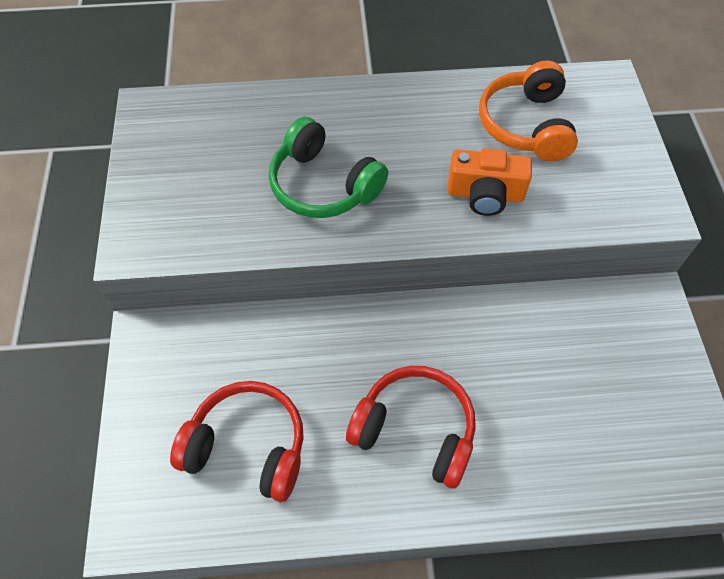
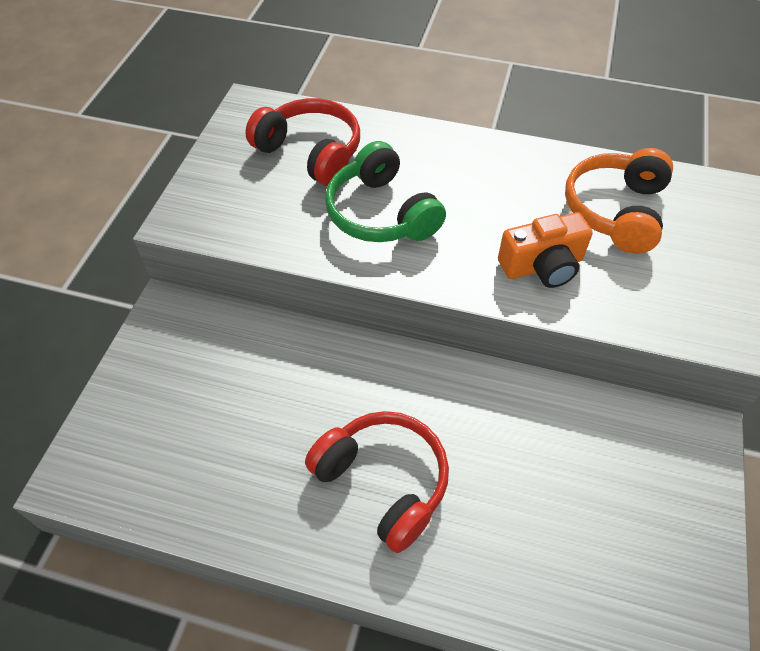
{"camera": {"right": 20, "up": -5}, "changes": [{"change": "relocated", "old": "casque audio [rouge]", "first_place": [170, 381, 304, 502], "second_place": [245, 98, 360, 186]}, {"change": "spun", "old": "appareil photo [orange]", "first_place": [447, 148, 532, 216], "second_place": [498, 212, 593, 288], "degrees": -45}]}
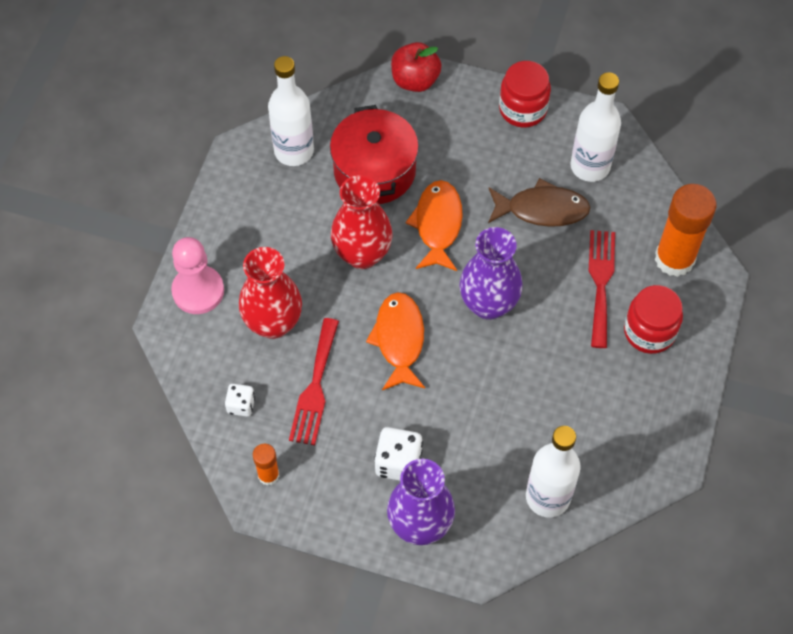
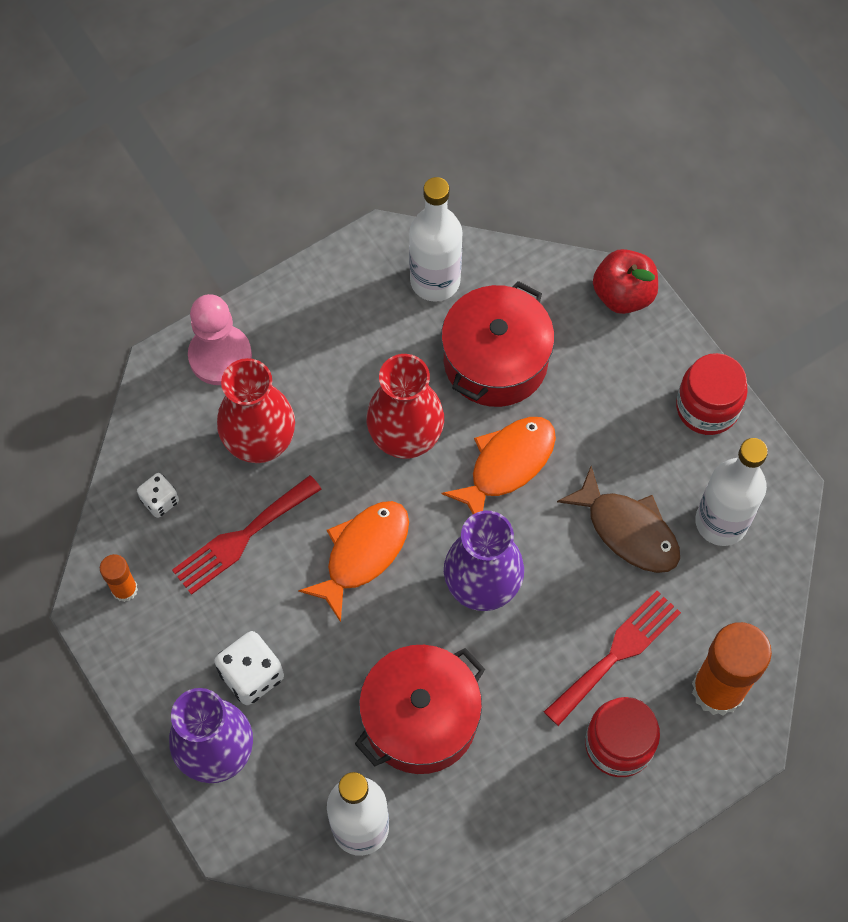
{"camera": {"right": 40, "up": 5}, "changes": [{"change": "appeared", "new": "marmite [rouge]", "second_place": [355, 645, 485, 774]}]}
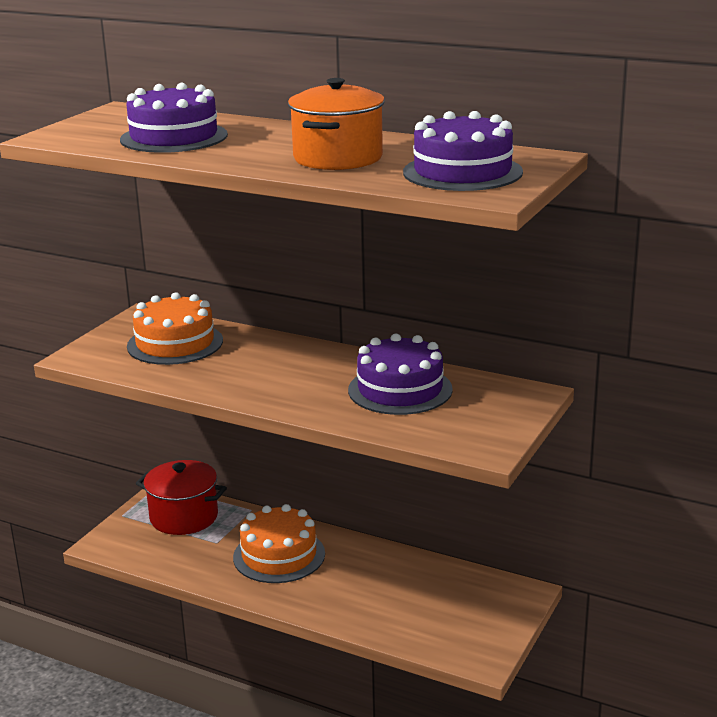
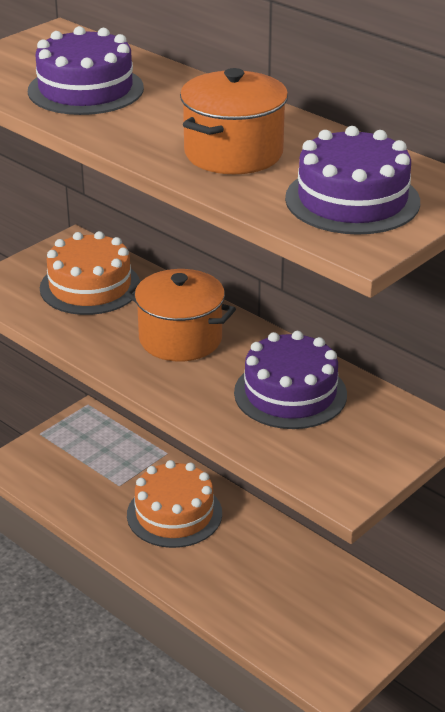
{"camera": {"right": 15, "up": 10}, "changes": [{"change": "missing", "old": "marmite [rouge]", "first_place": [136, 460, 227, 535]}, {"change": "appeared", "new": "marmite [orange]", "second_place": [125, 269, 236, 362]}]}
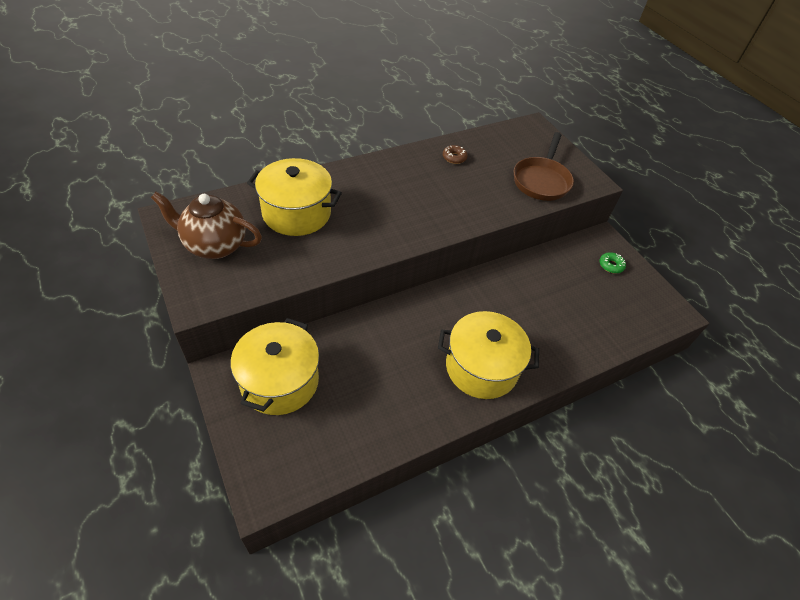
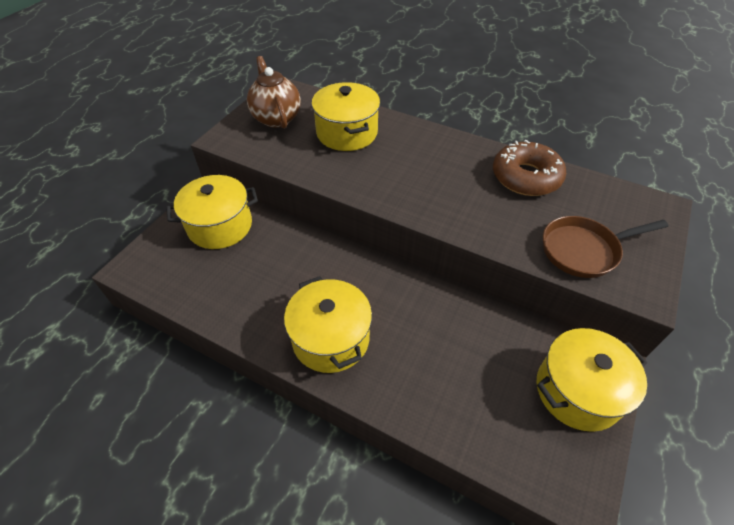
{"camera": {"right": 60, "up": 0}, "changes": [{"change": "exchanged", "old": "beignet [vert]", "new": "marmite [jaune]", "first_place": [599, 252, 626, 273], "second_place": [537, 328, 647, 432]}, {"change": "size", "old": "beignet [marron]", "first_place": [443, 145, 468, 164], "second_place": [493, 140, 566, 196], "factor": 2.48}]}
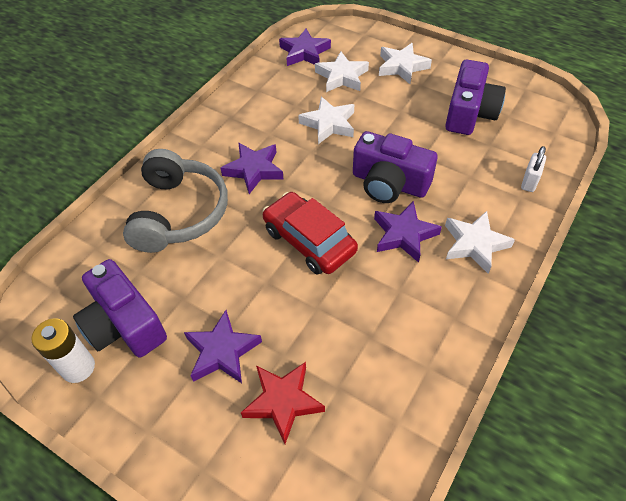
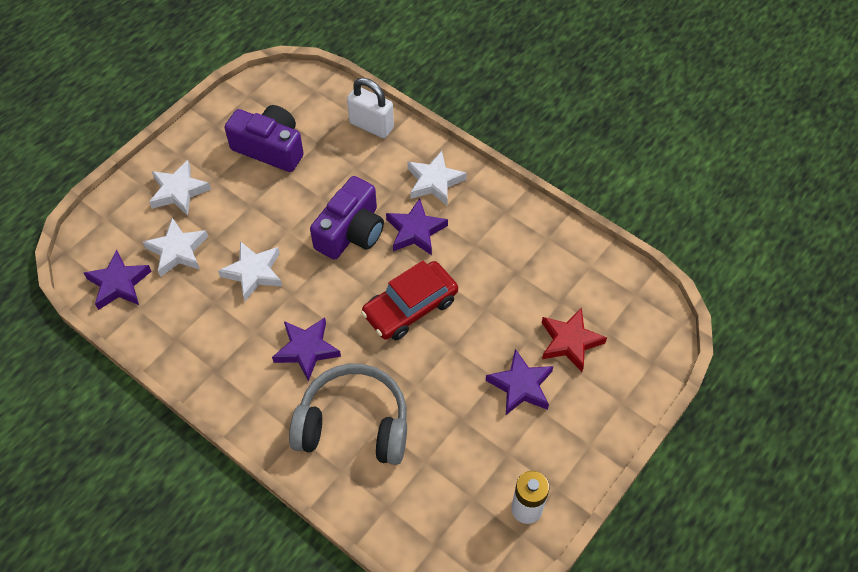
{"camera": {"right": -85, "up": 5}, "changes": [{"change": "missing", "old": "appareil photo [violet]", "first_place": [73, 259, 167, 358]}, {"change": "size", "old": "cadenas [blanc]", "first_place": [521, 146, 546, 192], "second_place": [347, 78, 394, 138], "factor": 1.62}]}
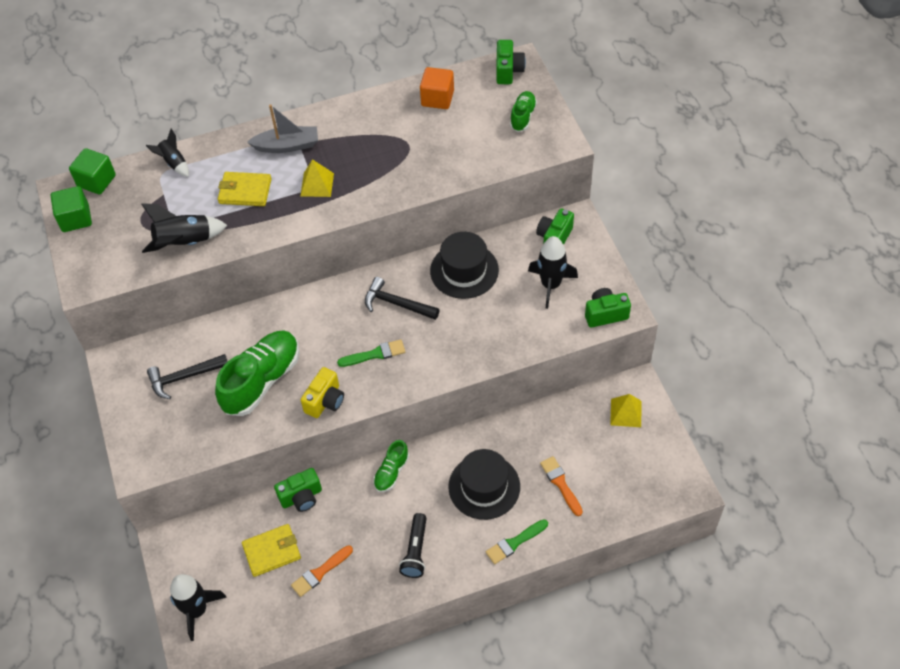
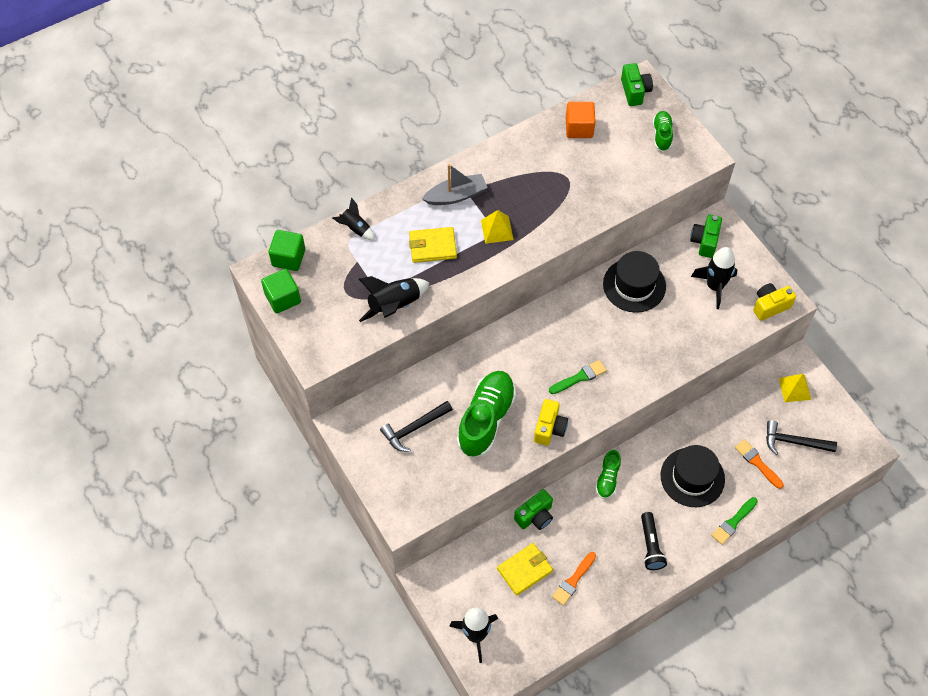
{"camera": {"right": -15, "up": 5}, "changes": [{"change": "relocated", "old": "marteau [noir]", "first_place": [365, 277, 440, 320], "second_place": [766, 420, 837, 455]}, {"change": "colour", "old": "appareil photo [vert]", "new": "appareil photo [jaune]", "first_place": [585, 288, 631, 328], "second_place": [753, 283, 796, 321]}]}
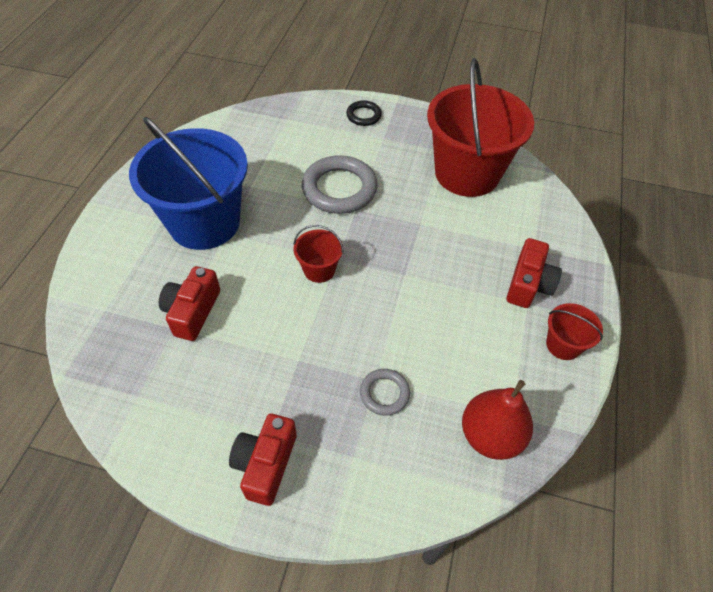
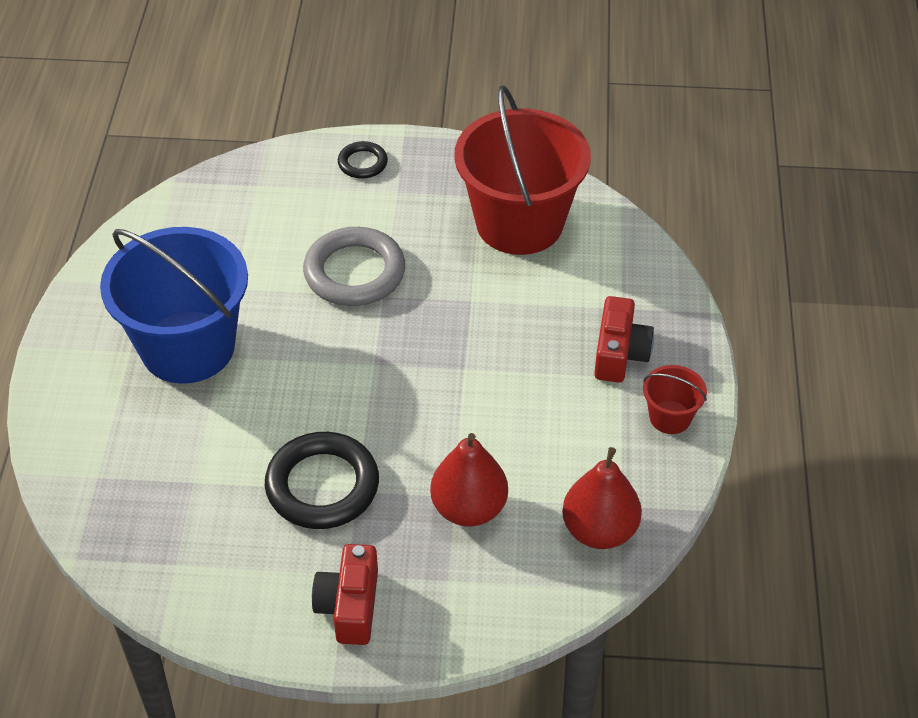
{"camera": {"right": -10, "up": -5}, "changes": [{"change": "missing", "old": "appareil photo [rouge]", "first_place": [159, 266, 220, 341]}, {"change": "missing", "old": "seau [rouge]", "first_place": [294, 225, 344, 283]}, {"change": "appeared", "new": "anneau [noir]", "second_place": [265, 432, 379, 529]}, {"change": "exchanged", "old": "anneau [gris]", "new": "poire [rouge]", "first_place": [360, 369, 410, 416], "second_place": [430, 433, 508, 527]}]}
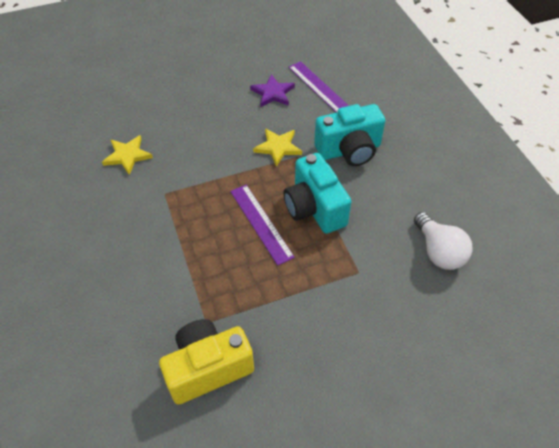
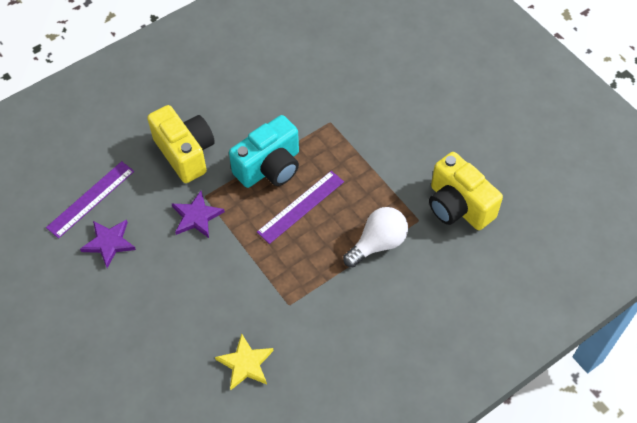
{"camera": {"right": -105, "up": 5}, "changes": [{"change": "relocated", "old": "ampoule [blanc]", "first_place": [414, 212, 472, 270], "second_place": [343, 207, 408, 267]}, {"change": "colour", "old": "étoile [jaune]", "new": "étoile [violet]", "first_place": [253, 129, 302, 167], "second_place": [172, 191, 225, 238]}, {"change": "colour", "old": "appareil photo [turquoise]", "new": "appareil photo [jaune]", "first_place": [314, 104, 385, 166], "second_place": [147, 105, 215, 183]}]}
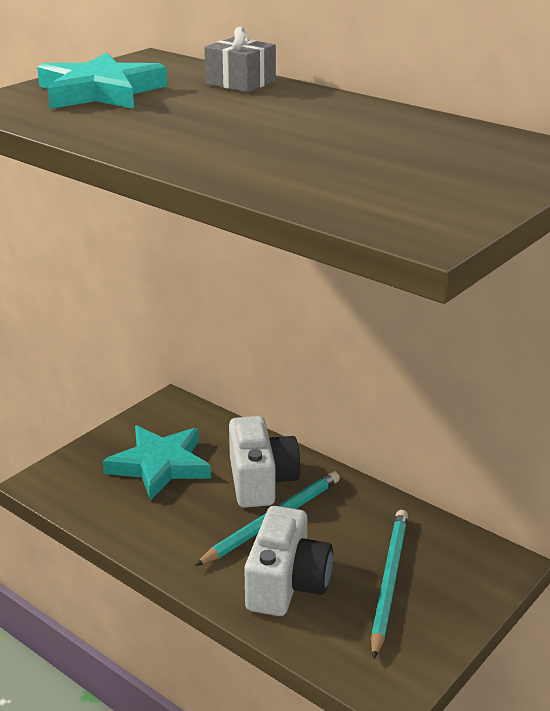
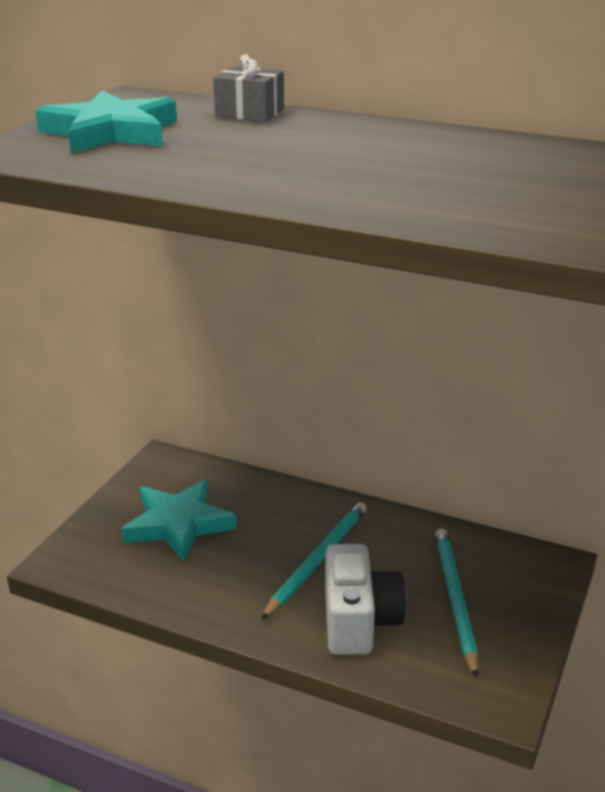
{"camera": {"right": -15, "up": 0}, "changes": [{"change": "missing", "old": "appareil photo [blanc]", "first_place": [229, 416, 301, 508]}]}
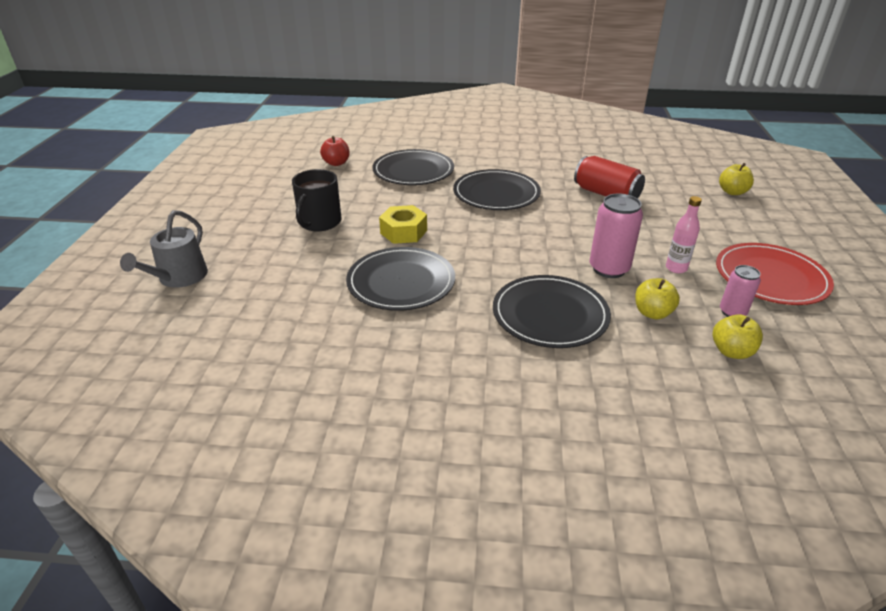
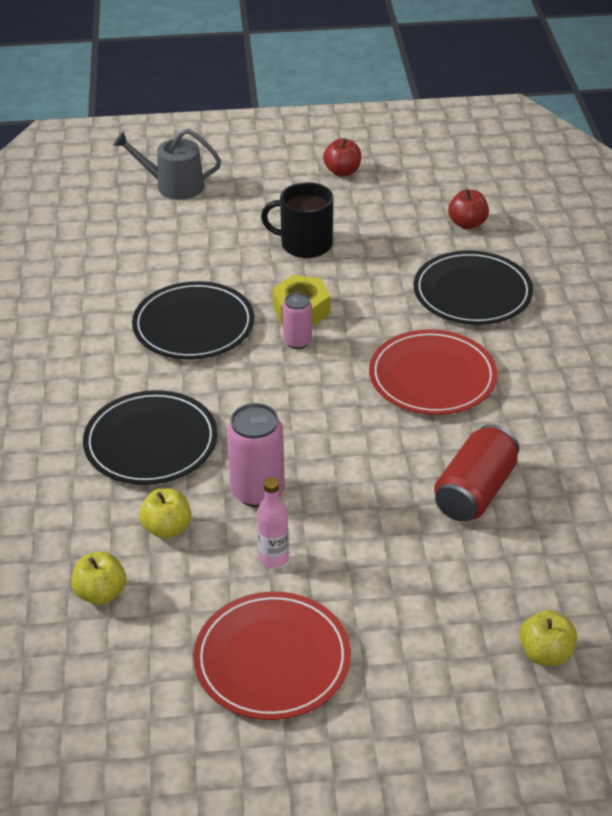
{"camera": {"right": 80, "up": 5}, "changes": [{"change": "appeared", "new": "pomme [rouge]", "second_place": [323, 138, 361, 177]}, {"change": "relocated", "old": "canette [rose]", "first_place": [720, 265, 761, 317], "second_place": [282, 292, 312, 349]}, {"change": "colour", "old": "assiette [noir]", "new": "assiette [rouge]", "first_place": [453, 169, 541, 210], "second_place": [369, 330, 498, 415]}]}
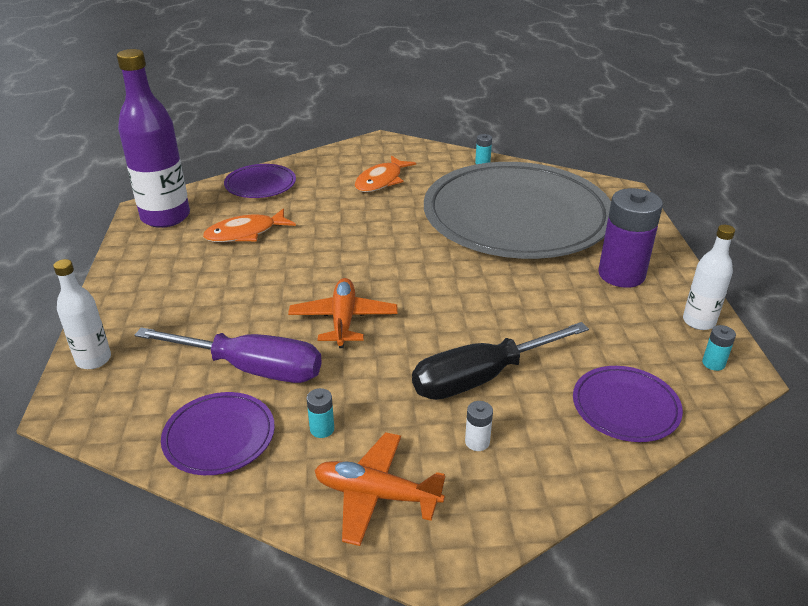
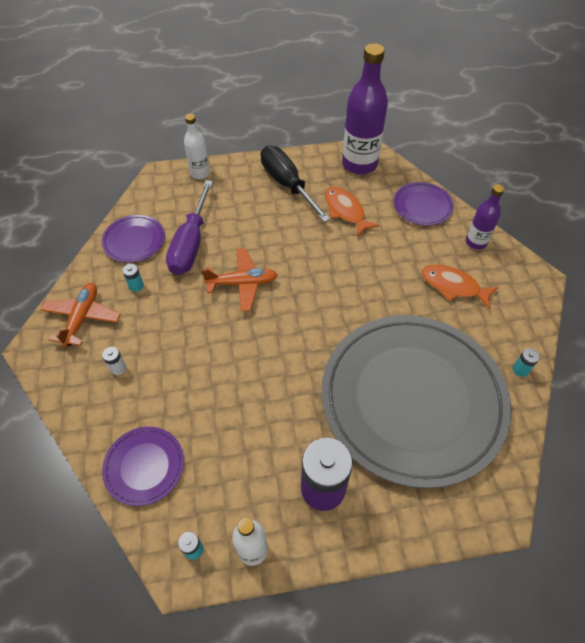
{"camera": {"right": 85, "up": 20}, "changes": [{"change": "appeared", "new": "bouteille [violet]", "second_place": [466, 184, 504, 250]}, {"change": "relocated", "old": "tournevis [noir]", "first_place": [412, 322, 589, 400], "second_place": [261, 145, 331, 222]}]}
